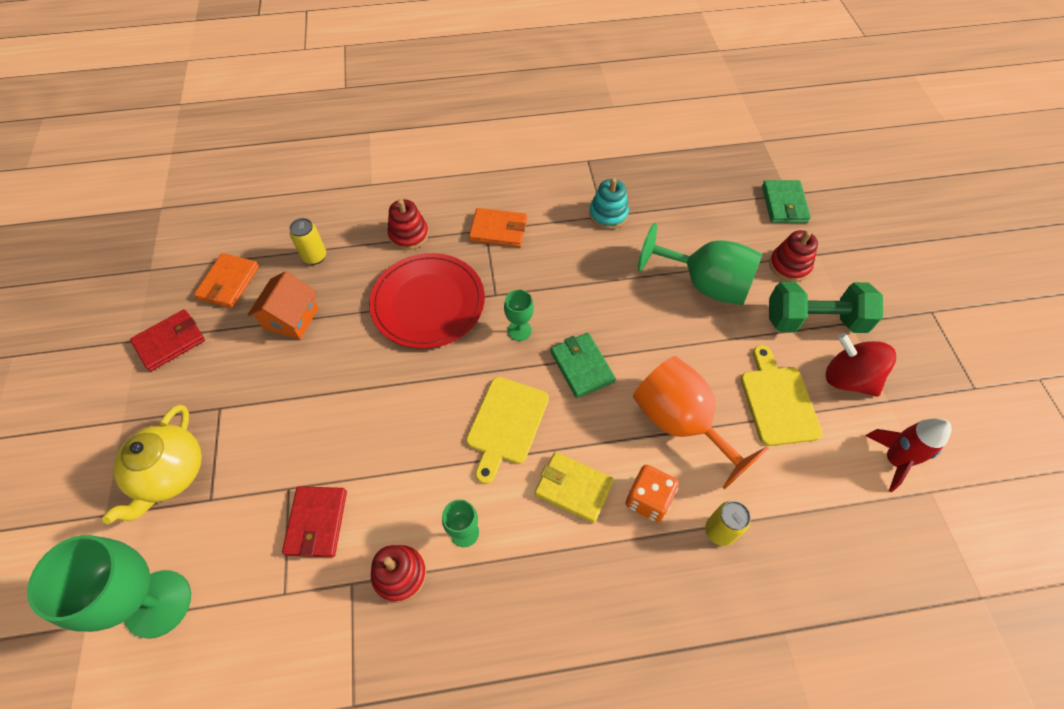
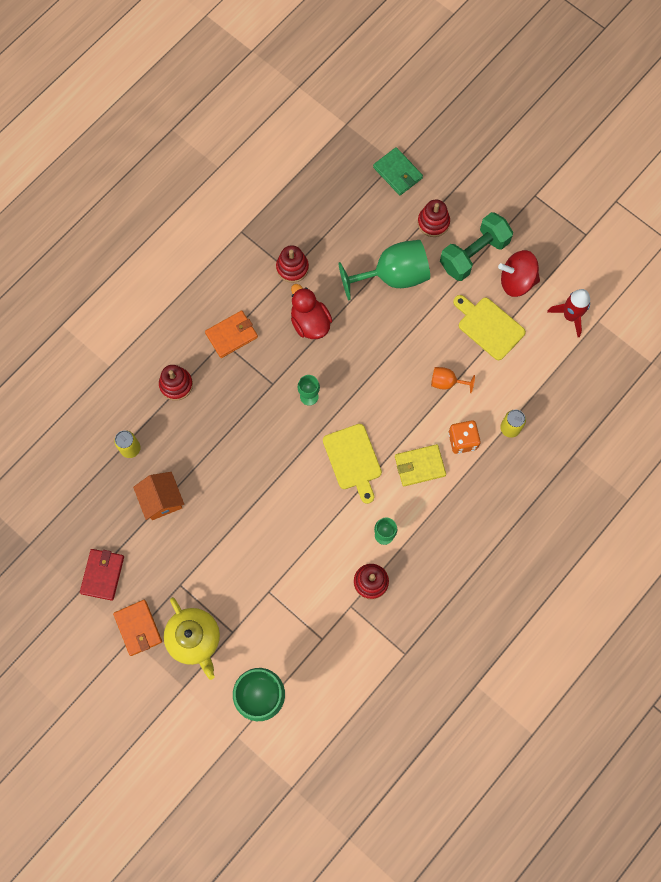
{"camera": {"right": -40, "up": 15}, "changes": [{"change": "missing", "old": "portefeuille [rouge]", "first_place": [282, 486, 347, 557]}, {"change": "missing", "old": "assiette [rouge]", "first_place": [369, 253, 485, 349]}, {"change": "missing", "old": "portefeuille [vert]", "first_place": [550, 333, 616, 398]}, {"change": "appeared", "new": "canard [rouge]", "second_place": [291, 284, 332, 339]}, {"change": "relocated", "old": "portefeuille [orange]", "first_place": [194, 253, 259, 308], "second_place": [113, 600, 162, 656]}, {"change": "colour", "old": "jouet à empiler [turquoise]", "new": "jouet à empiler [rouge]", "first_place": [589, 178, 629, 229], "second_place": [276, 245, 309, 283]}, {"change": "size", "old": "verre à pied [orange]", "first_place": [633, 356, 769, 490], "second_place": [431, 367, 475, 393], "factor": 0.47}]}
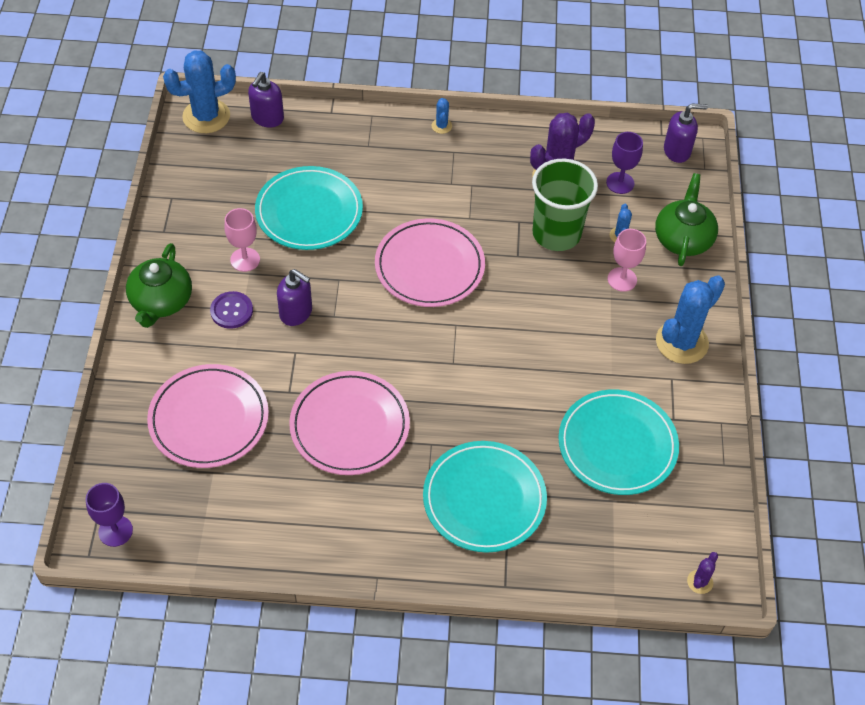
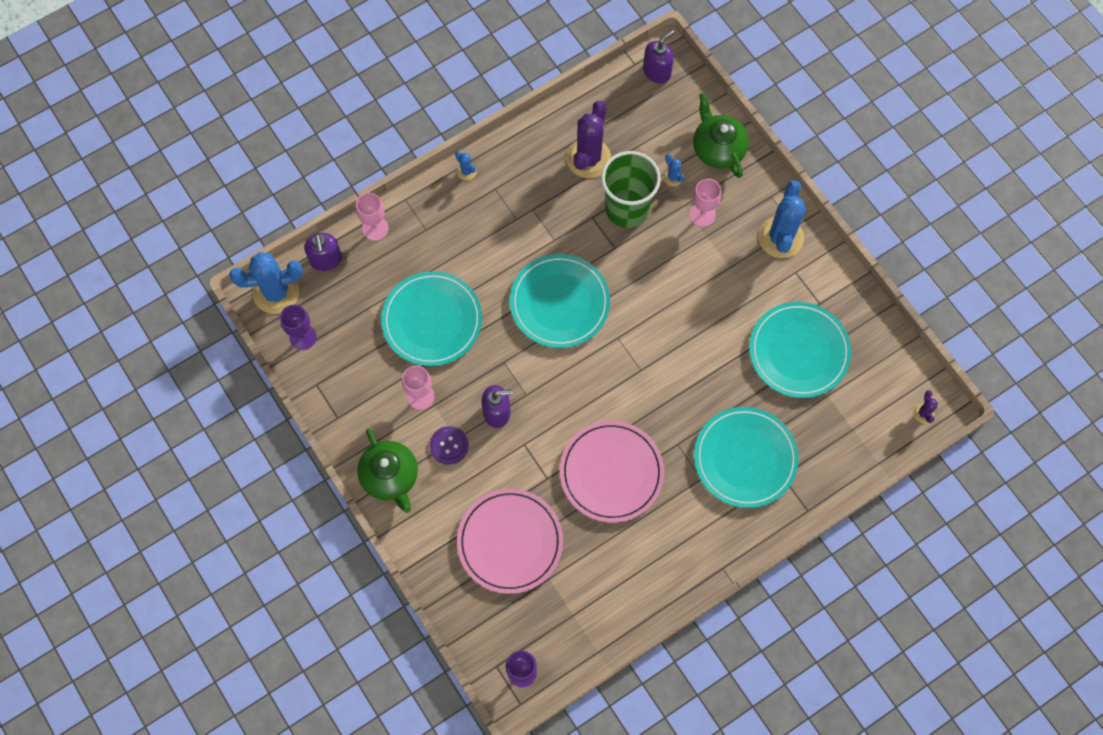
{"camera": {"right": -35, "up": 15}, "changes": [{"change": "appeared", "new": "verre à pied [rose]", "second_place": [356, 193, 389, 241]}, {"change": "relocated", "old": "verre à pied [violet]", "first_place": [606, 132, 643, 194], "second_place": [280, 305, 317, 350]}, {"change": "colour", "old": "assiette [rose]", "new": "assiette [turquoise]", "first_place": [375, 218, 485, 307], "second_place": [510, 254, 610, 348]}, {"change": "spun", "old": "cactus [bleu]", "first_place": [163, 50, 236, 133], "second_place": [229, 252, 303, 314], "degrees": 45}]}
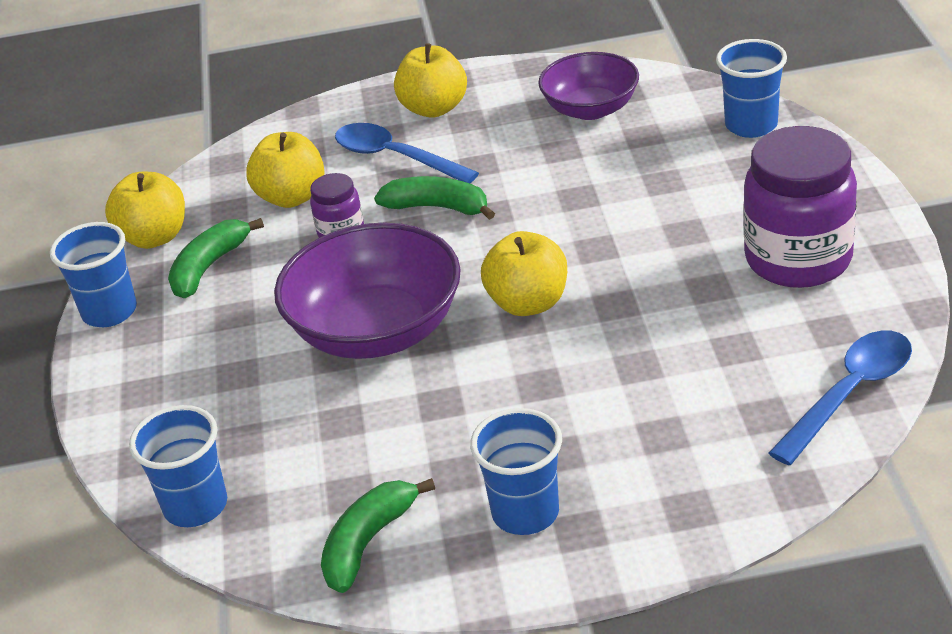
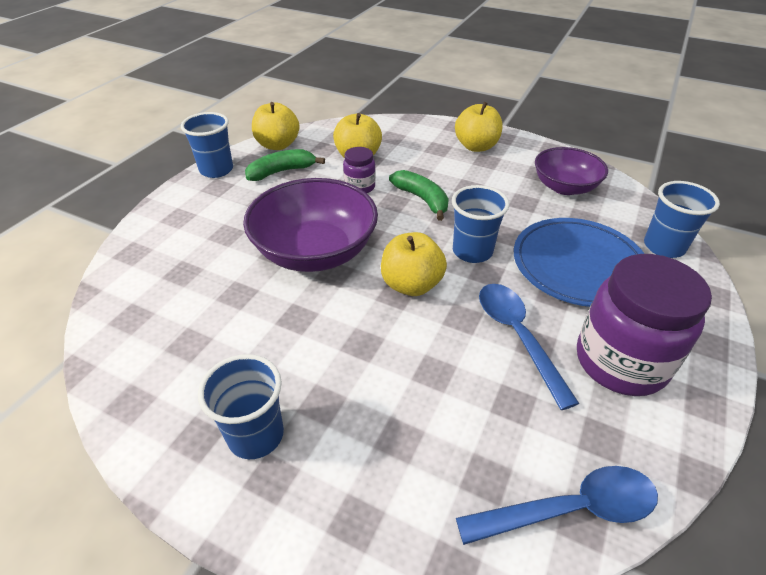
{"camera": {"right": 30, "up": 5}, "changes": [{"change": "missing", "old": "banane [vert]", "first_place": [321, 478, 435, 593]}, {"change": "appeared", "new": "assiette [bleu]", "second_place": [514, 218, 644, 307]}, {"change": "relocated", "old": "gobelet [bleu]", "first_place": [129, 405, 227, 527], "second_place": [452, 185, 509, 263]}, {"change": "relocated", "old": "cuillère [bleu]", "first_place": [335, 123, 479, 183], "second_place": [479, 284, 579, 410]}]}
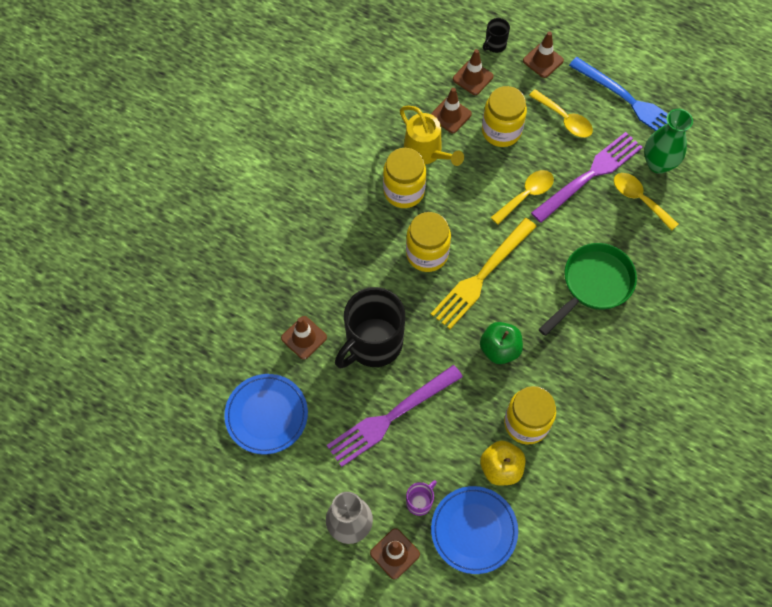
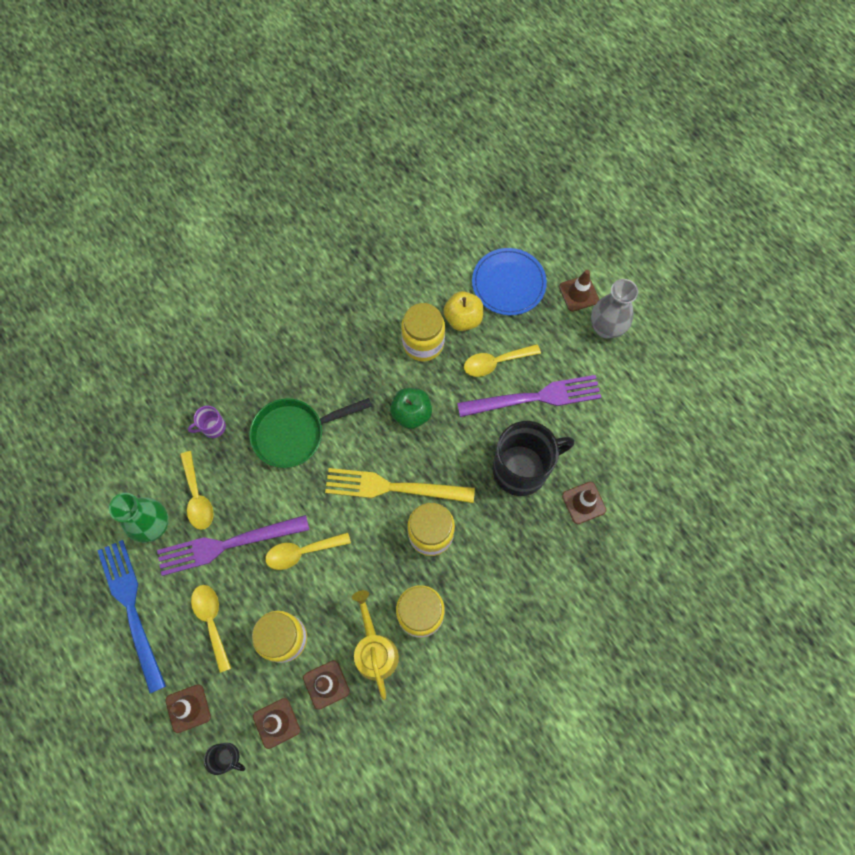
{"camera": {"right": -155, "up": 5}, "changes": [{"change": "missing", "old": "assiette [bleu]", "first_place": [224, 374, 308, 454]}, {"change": "appeared", "new": "cuillère [jaune]", "second_place": [464, 344, 541, 377]}, {"change": "relocated", "old": "tasse [violet]", "first_place": [406, 480, 437, 516], "second_place": [188, 406, 226, 438]}, {"change": "spun", "old": "fourchette [jaune]", "first_place": [431, 218, 537, 329], "second_place": [325, 468, 475, 503], "degrees": -150}, {"change": "spun", "old": "tasse [noir]", "first_place": [483, 18, 510, 53], "second_place": [204, 743, 245, 775], "degrees": 45}]}
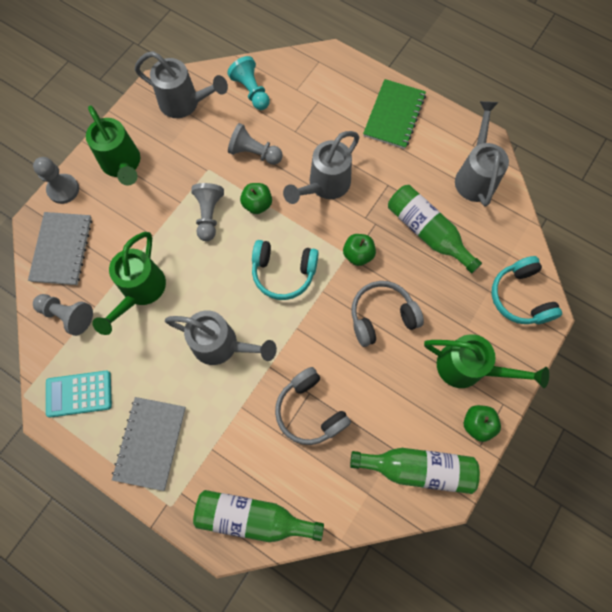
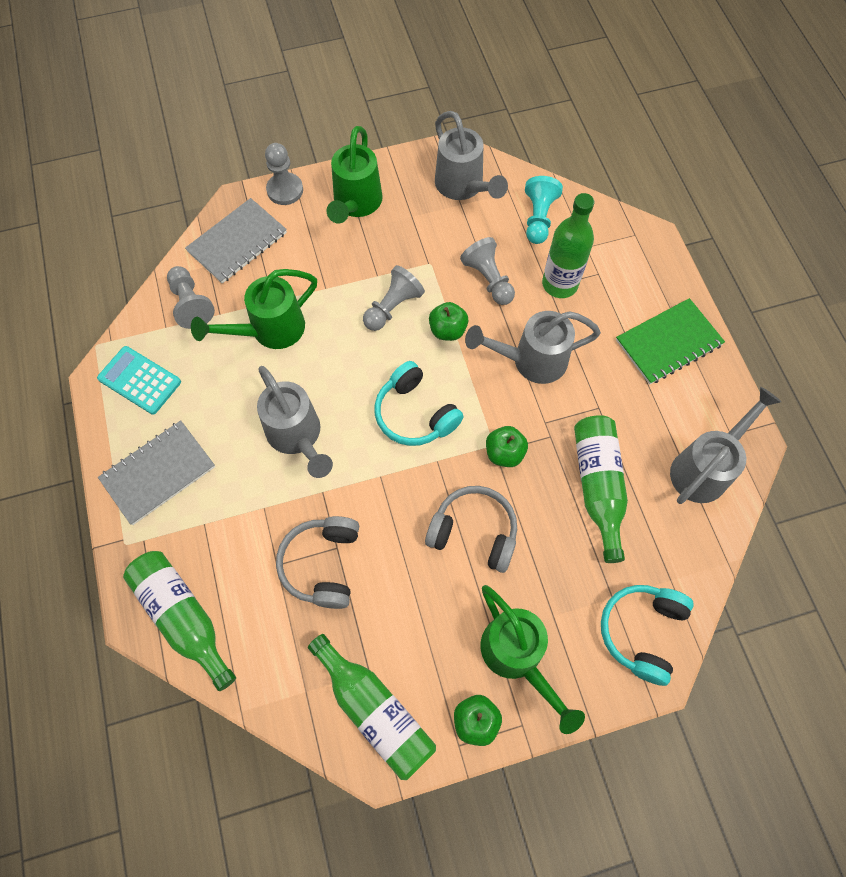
{"camera": {"right": 40, "up": -5}, "changes": [{"change": "appeared", "new": "bouteille [vert]", "second_place": [542, 193, 594, 298]}]}
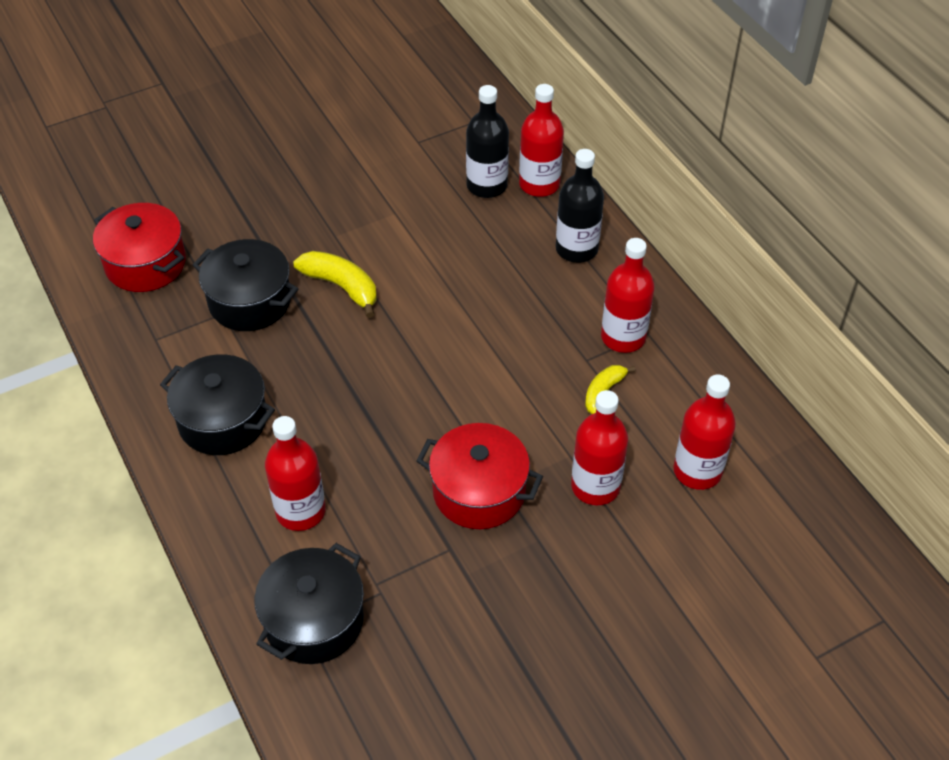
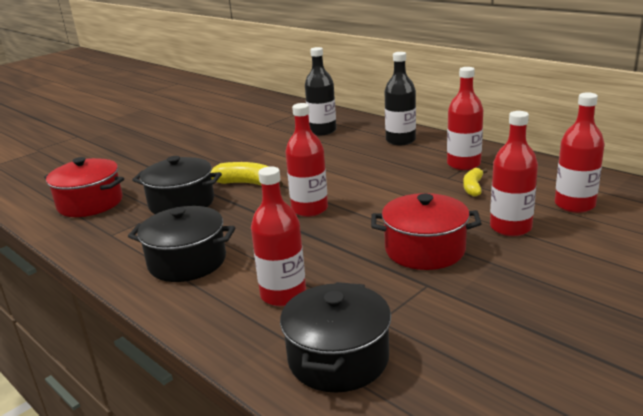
{"camera": {"right": -15, "up": -25}, "changes": [{"change": "relocated", "old": "bouteille [rouge]", "first_place": [519, 84, 564, 197], "second_place": [285, 103, 328, 217]}]}
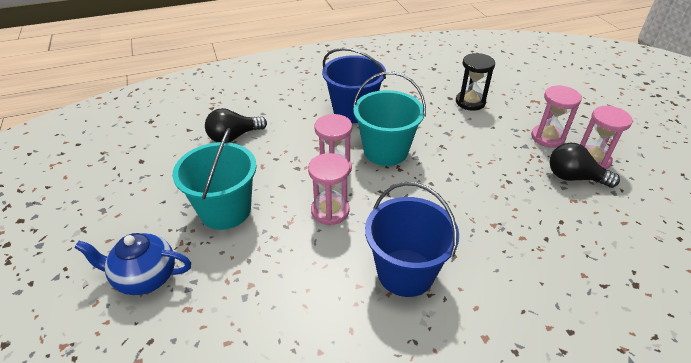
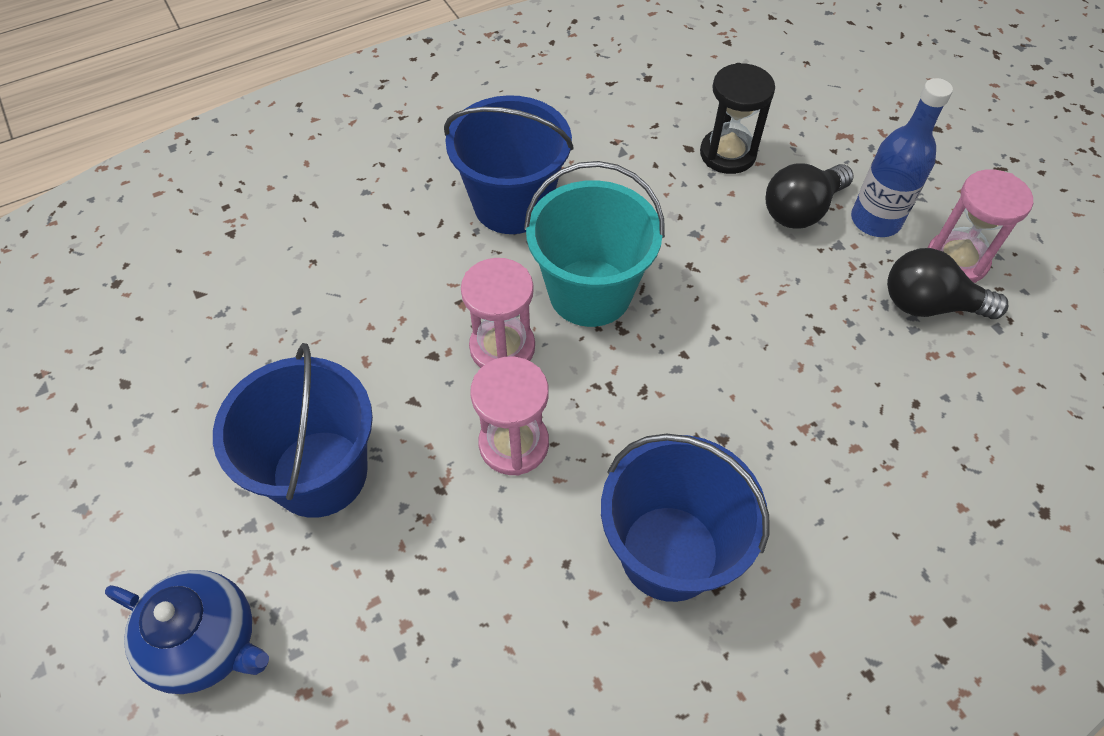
{"camera": {"right": -10, "up": 15}, "changes": [{"change": "relocated", "old": "ampoule [noir]", "first_place": [205, 108, 267, 143], "second_place": [765, 163, 854, 229]}, {"change": "exchanged", "old": "sablier [rose]", "new": "bouteille [bleu]", "first_place": [531, 85, 582, 148], "second_place": [851, 78, 953, 237]}, {"change": "colour", "old": "seau [turquoise]", "new": "seau [bleu]", "first_place": [173, 128, 257, 230], "second_place": [213, 343, 373, 518]}, {"change": "spun", "old": "théière [bleu]", "first_place": [74, 233, 191, 295], "second_place": [105, 570, 269, 694], "degrees": -150}]}
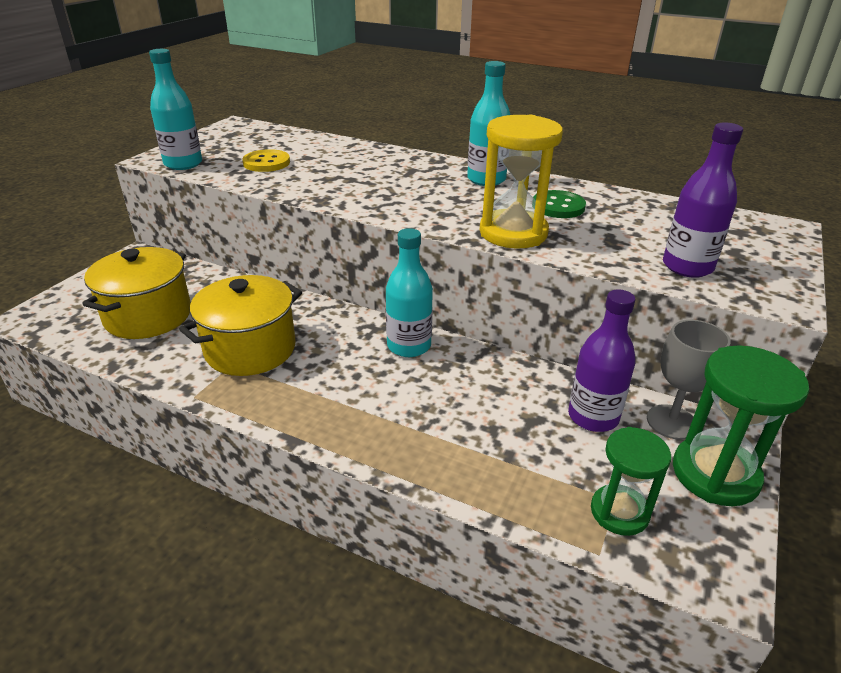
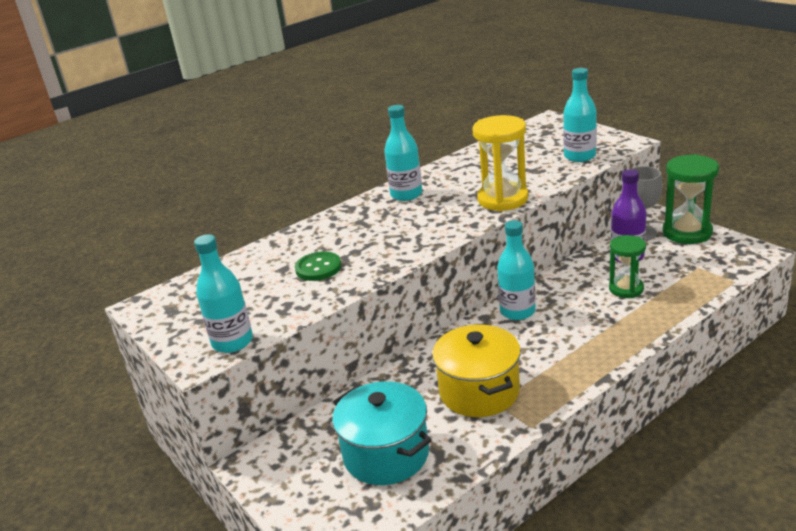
{"camera": {"right": -60, "up": -5}, "changes": [{"change": "missing", "old": "bouton [jaune]", "first_place": [242, 149, 290, 172]}, {"change": "relocated", "old": "bouton [vert]", "first_place": [533, 190, 586, 218], "second_place": [295, 251, 341, 281]}, {"change": "relocated", "old": "sablier [vert]", "first_place": [591, 427, 671, 536], "second_place": [609, 235, 646, 298]}, {"change": "colour", "old": "marmite [jaune]", "new": "marmite [turquoise]", "first_place": [82, 247, 191, 339], "second_place": [332, 381, 432, 485]}, {"change": "colour", "old": "bouteille [violet]", "new": "bouteille [turquoise]", "first_place": [663, 123, 743, 278], "second_place": [563, 68, 597, 162]}]}
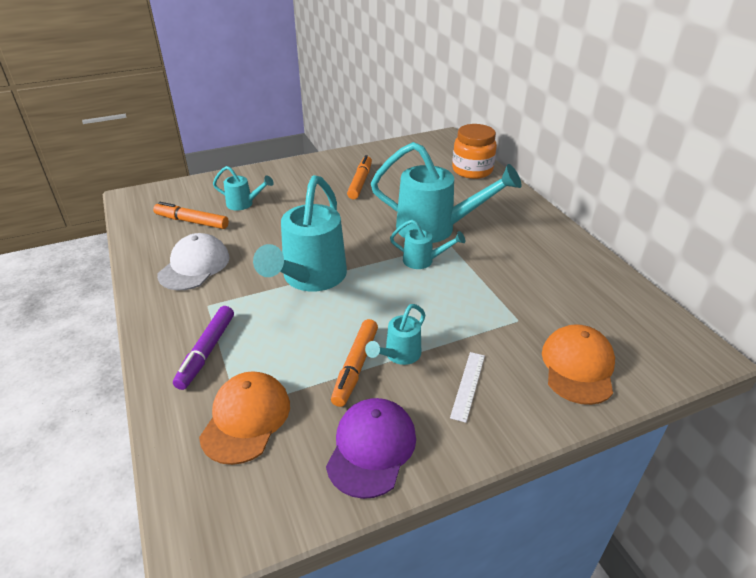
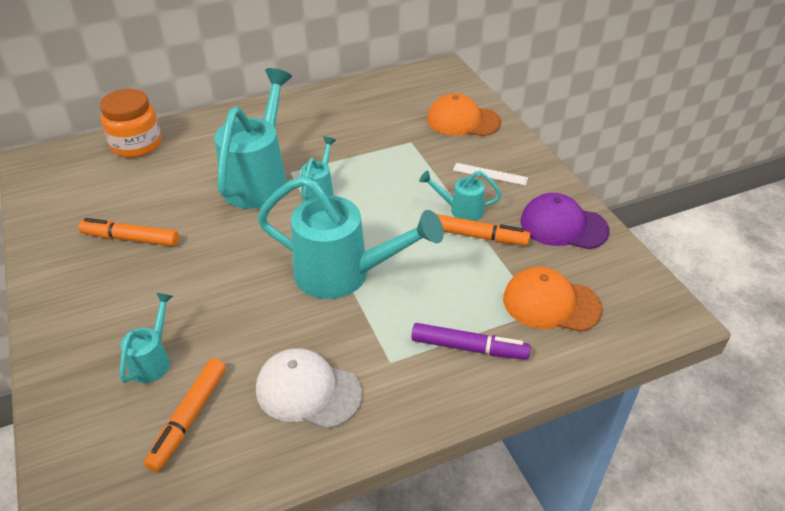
{"camera": {"right": -90, "up": 5}, "changes": [{"change": "spun", "old": "arrosoir [turquoise]", "first_place": [365, 304, 425, 365], "second_place": [419, 171, 502, 221], "degrees": 150}]}
